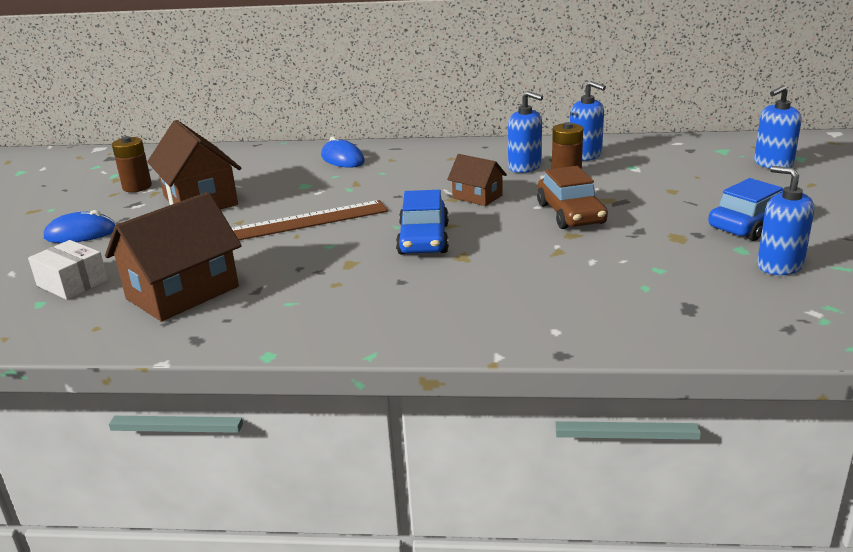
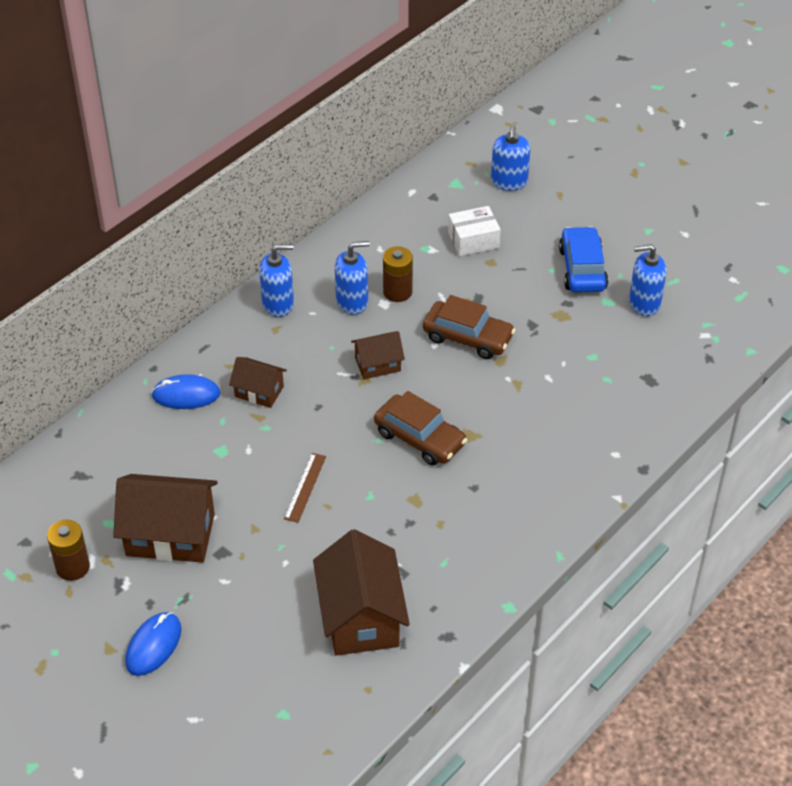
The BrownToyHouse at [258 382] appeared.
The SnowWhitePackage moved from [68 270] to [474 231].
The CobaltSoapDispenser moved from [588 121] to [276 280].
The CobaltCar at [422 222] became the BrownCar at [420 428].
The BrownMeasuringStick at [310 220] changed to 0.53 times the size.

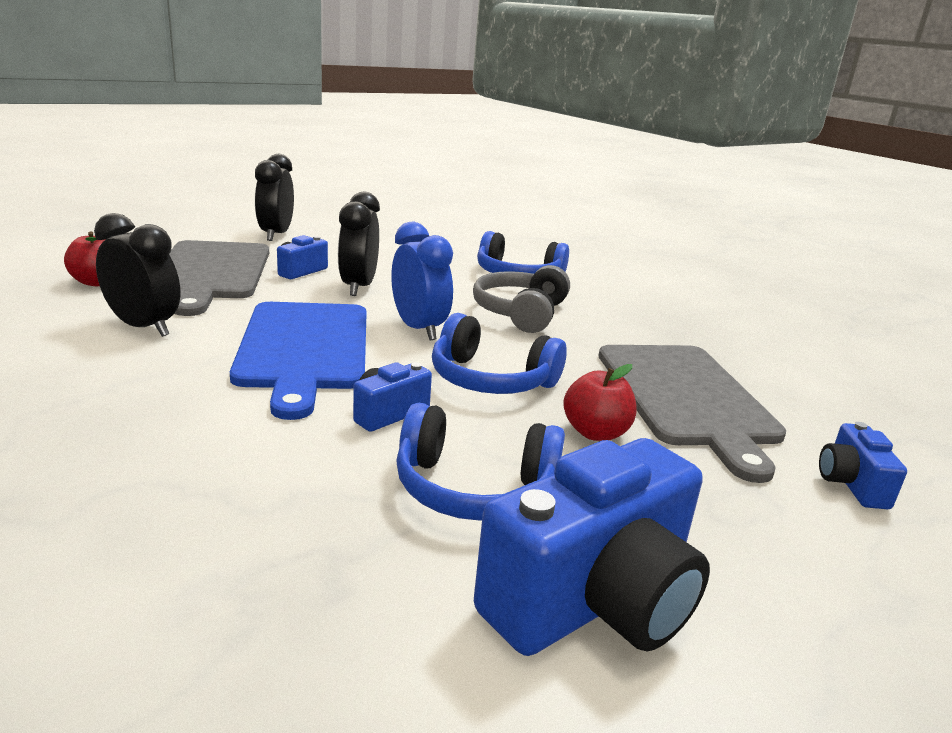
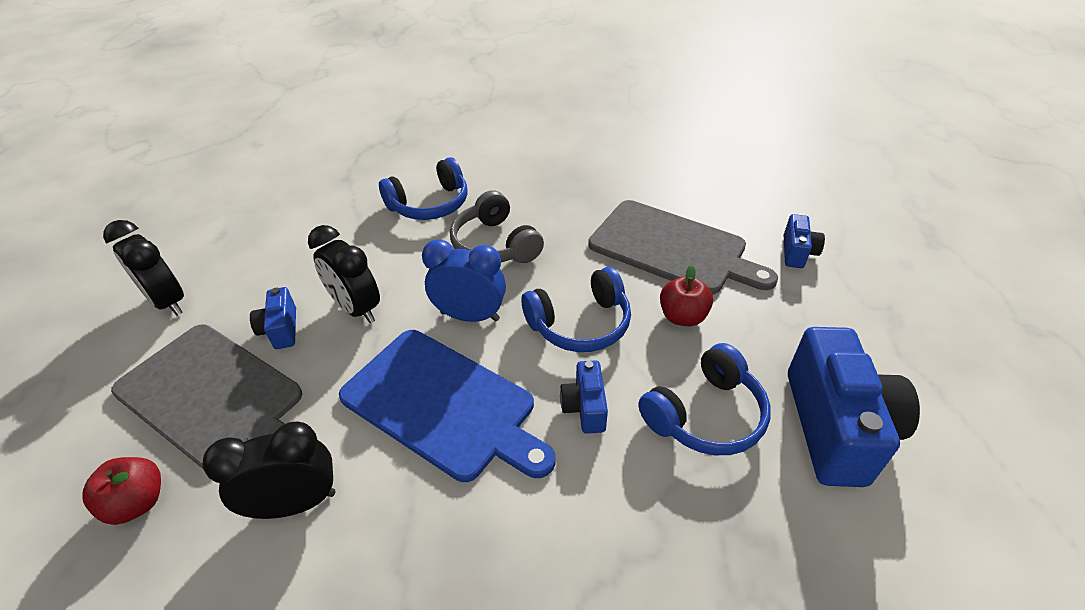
The CobaltCamera at [863 465] turned 120 degrees counterclockwise.

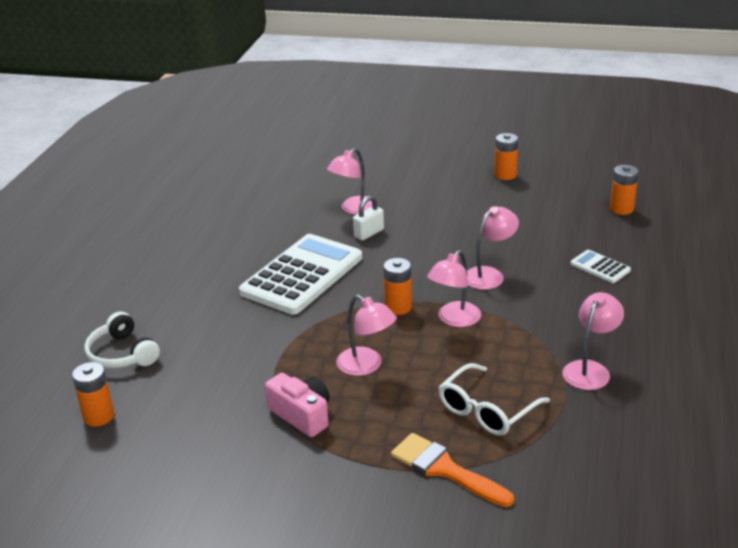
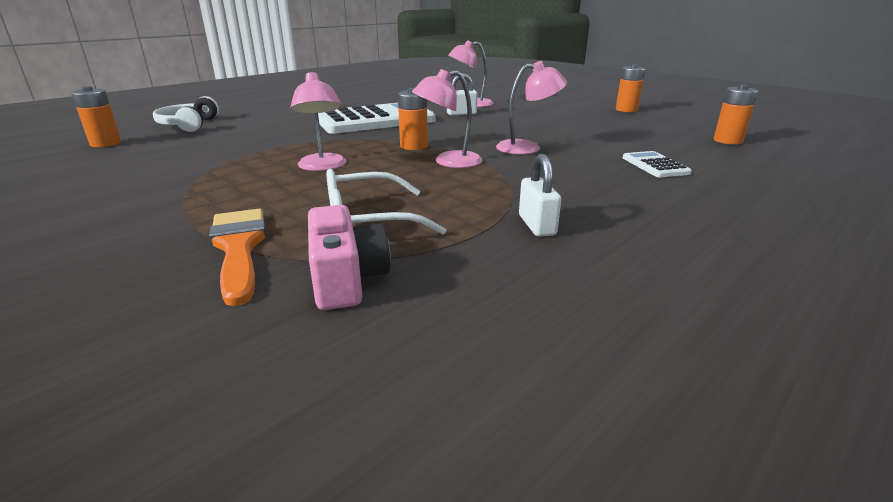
The PinkCamera moved from [297 405] to [349 257].
The PinkDeskLamp at [593 341] was replaced by the SnowWhitePadlock at [540 195].

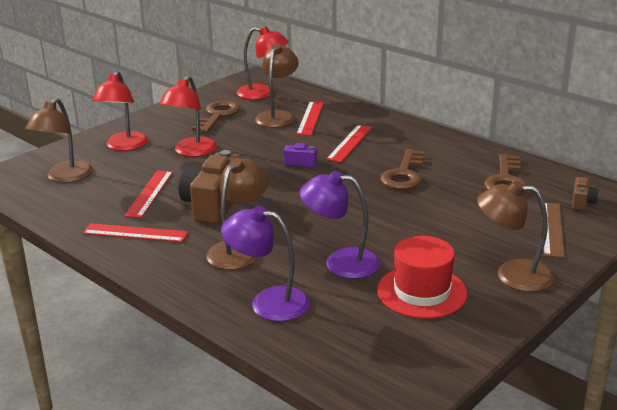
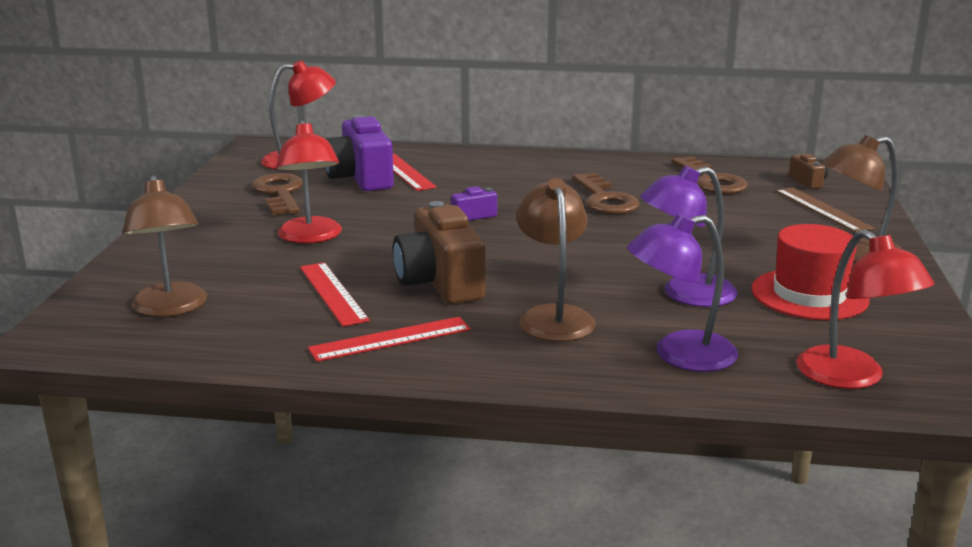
The CrimsonMeasuringStick at [349 143] disappeared.
The CrimsonDeskLamp moved from [120 111] to [865 309].
The BrownDeskLamp at [277 85] was replaced by the PurpleCamera at [359 153].

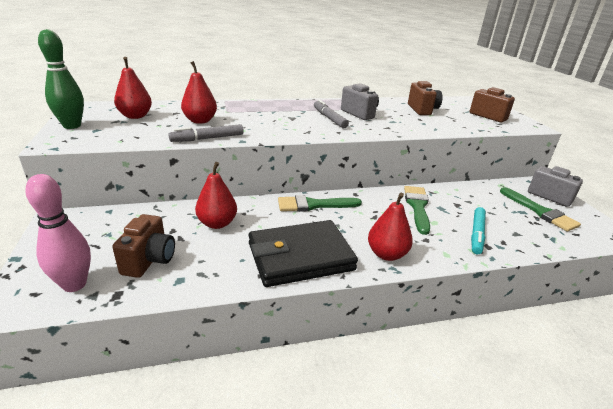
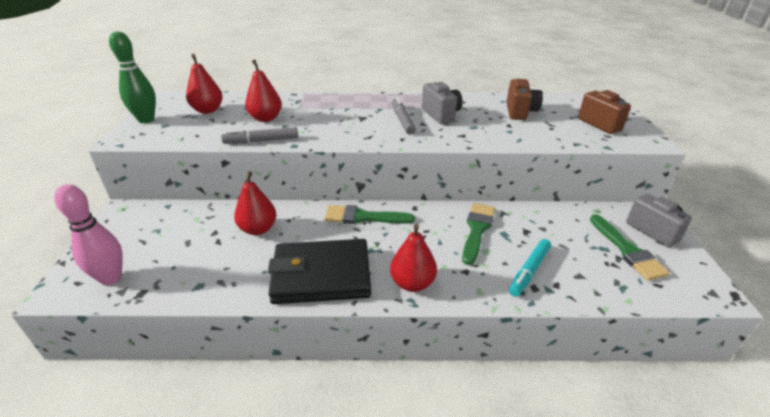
The BrownCamera at [143 246] disappeared.

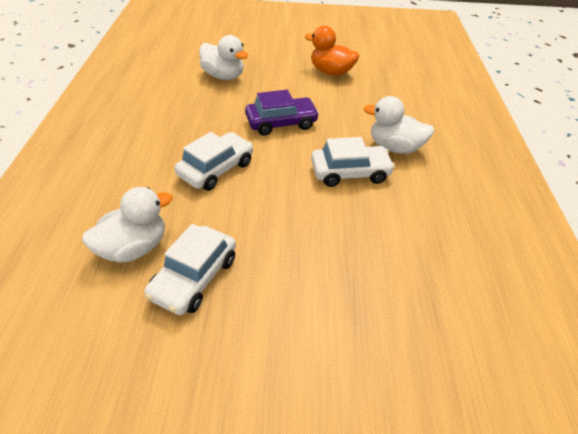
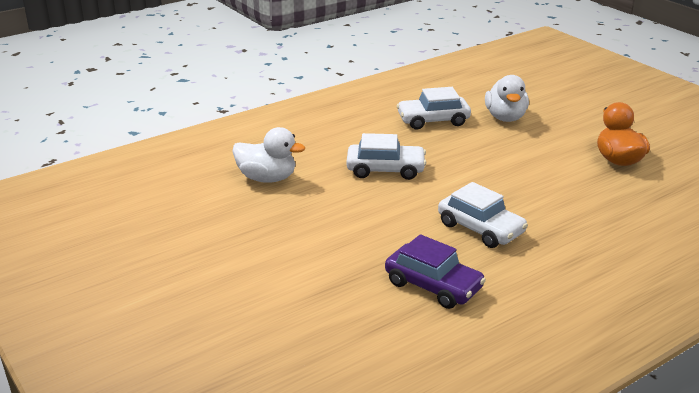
The SnowWhiteDuck at [399 125] disappeared.
The SnowWhiteCar moved from [190 269] to [433 108].
The PurpleCar moved from [282 113] to [435 271].

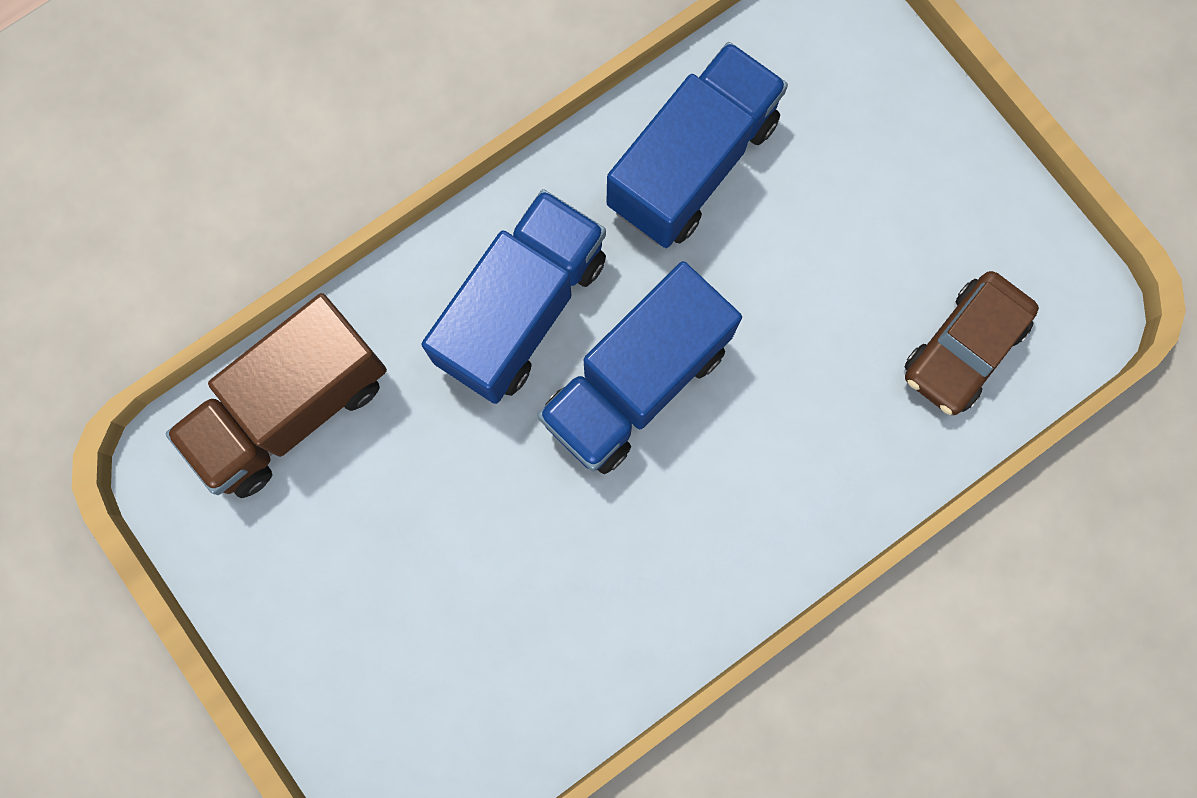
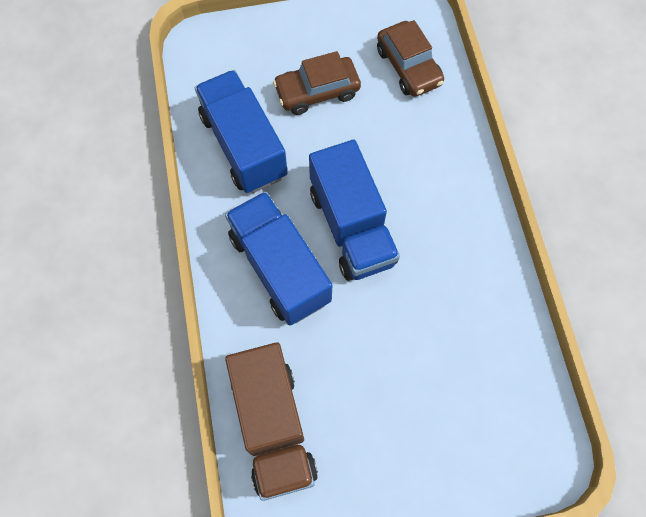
The BrownCar at [317 83] appeared.

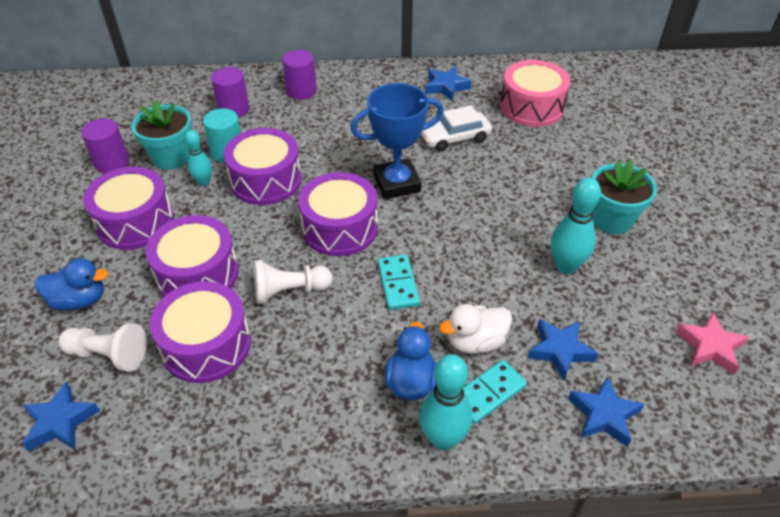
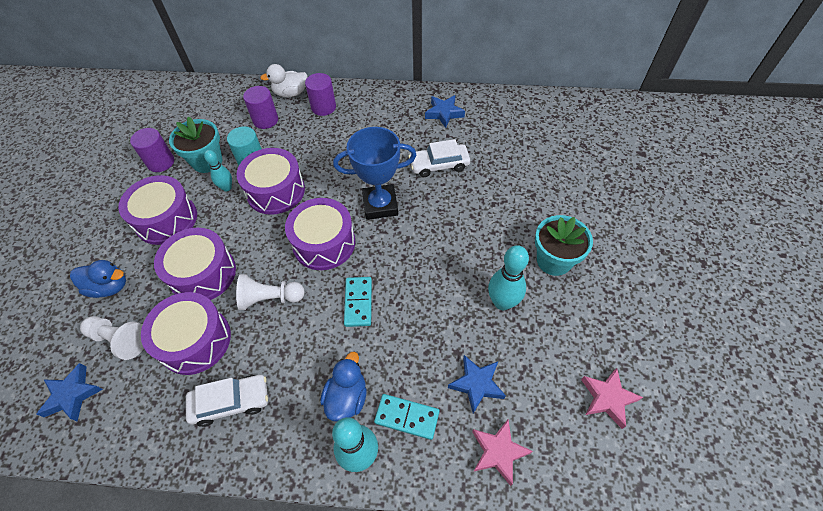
The PinkDrum at [535 93] disappeared.
The SnowWhiteCar at [227 401] appeared.
The SnowWhiteDuck moved from [475 328] to [283 80].
The CobaltStarShape at [606 411] became the PinkStarShape at [502 453].
The TurquoiseDominoPiece at [495 392] turned 45 degrees clockwise.

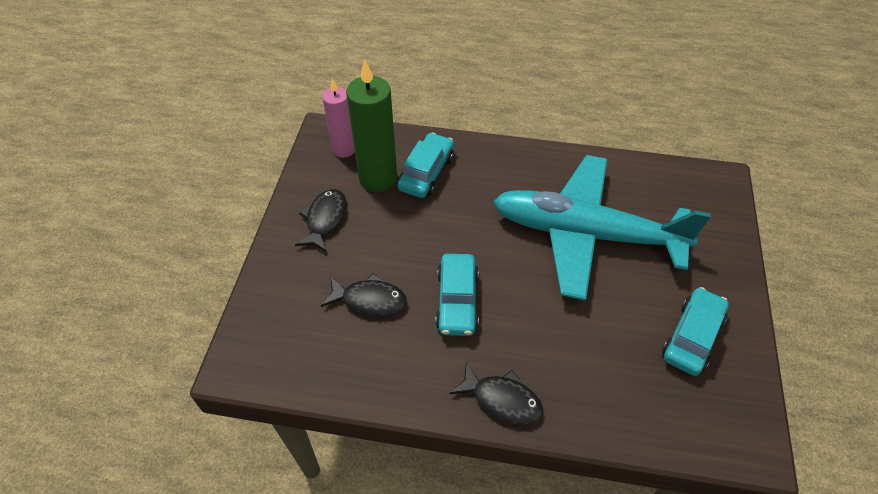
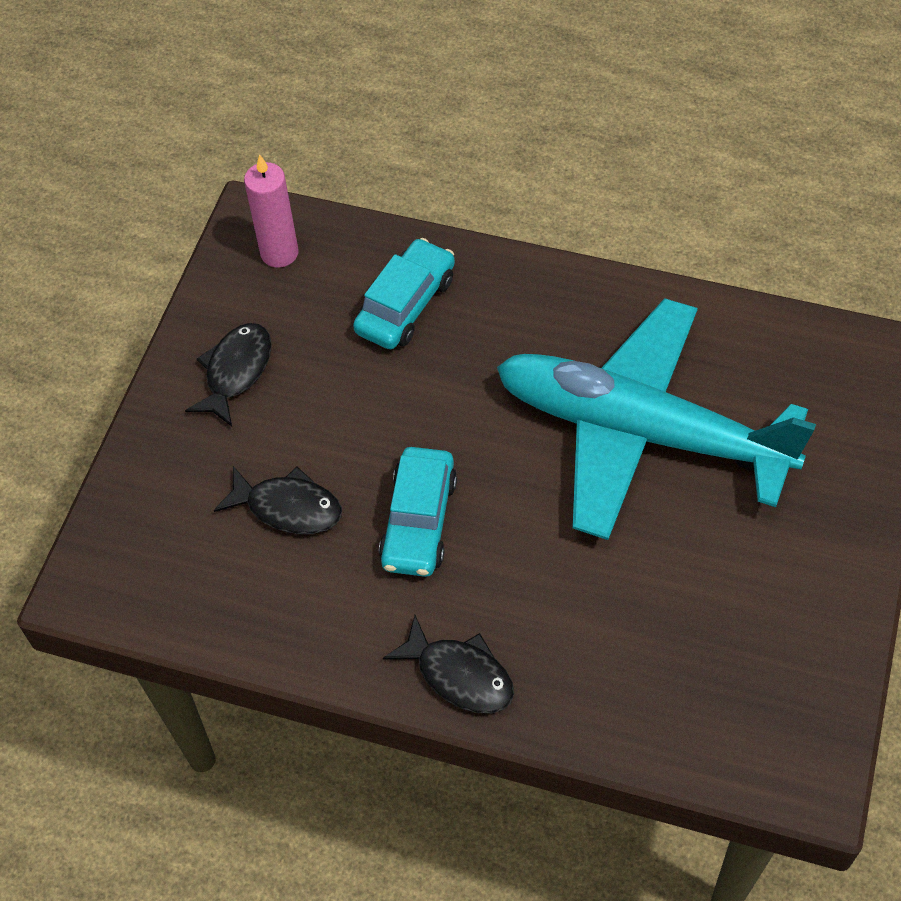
The LeafGreenWaxCandle at [371 126] disappeared.
The TurquoiseCar at [695 331] disappeared.

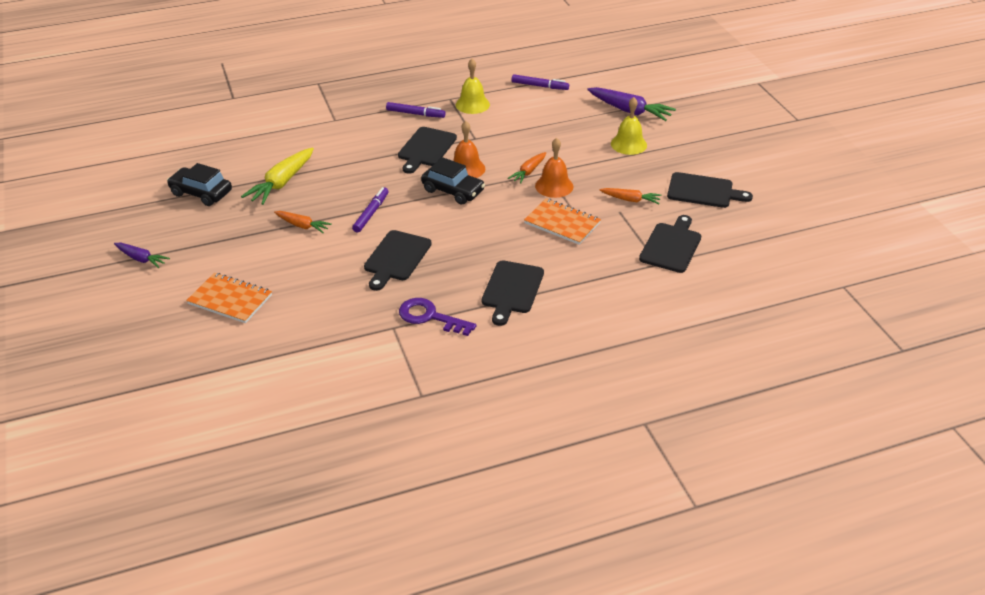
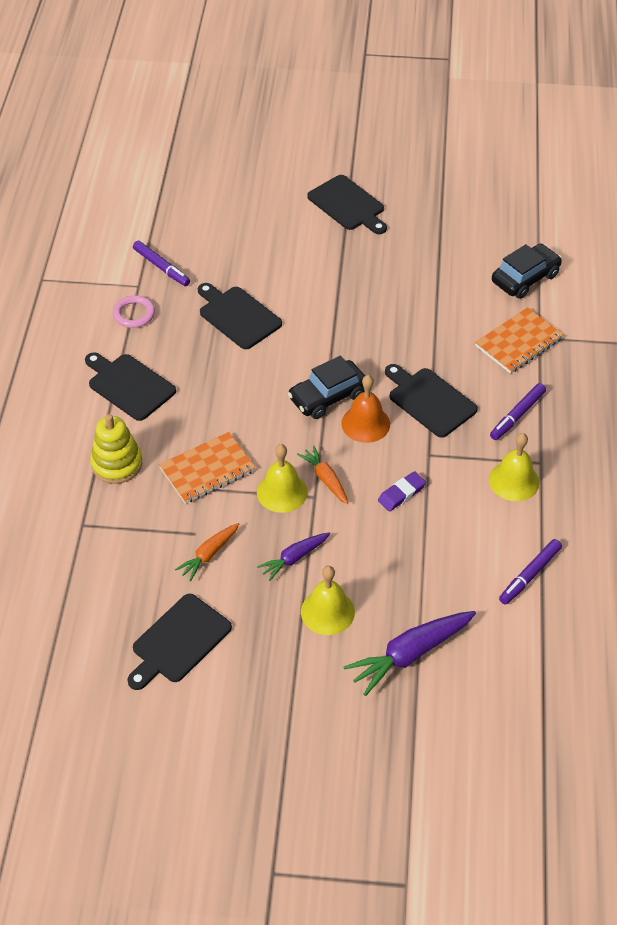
The BrightYellowToyCarrot at [277 176] disappeared.
The OrangeToyCarrot at [303 222] disappeared.
The BrightYellowRingStacker at [116 449] appeared.
The PurpleGumEraser at [402 491] appeared.
The PurpleToyCarrot moved from [142 255] to [293 556].
The BlackCar moved from [199 184] to [527 271].
The OrangeNotepad moved from [229 298] to [519 340].
The PurpleMarker moved from [370 209] to [161 263].
The BlackChoppingBoard moved from [670 244] to [347 204].
The PurpleLatchkey at [437 317] was replaced by the PinkRing at [134 311].
The OrangeBell at [554 168] became the BrightYellowBell at [282 478].

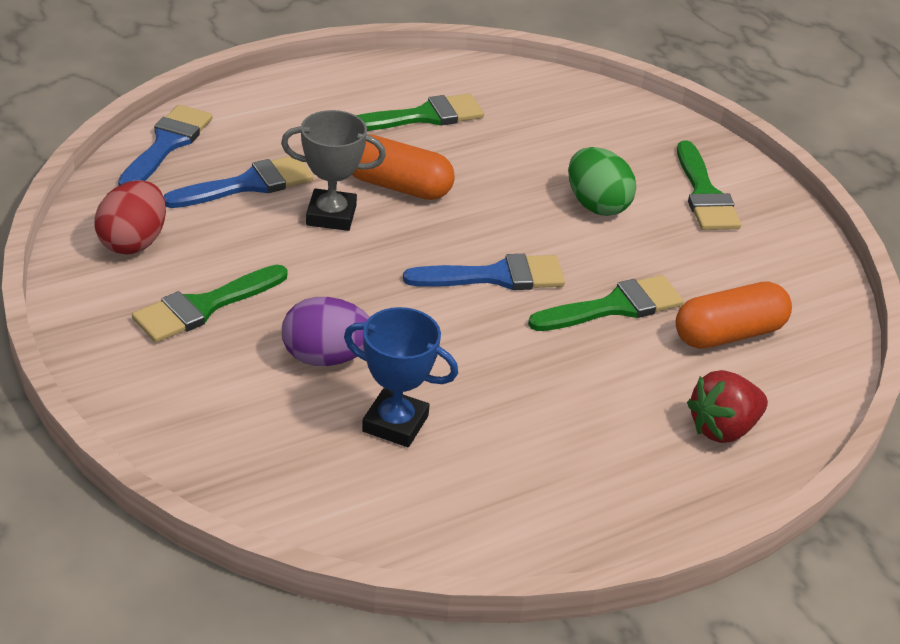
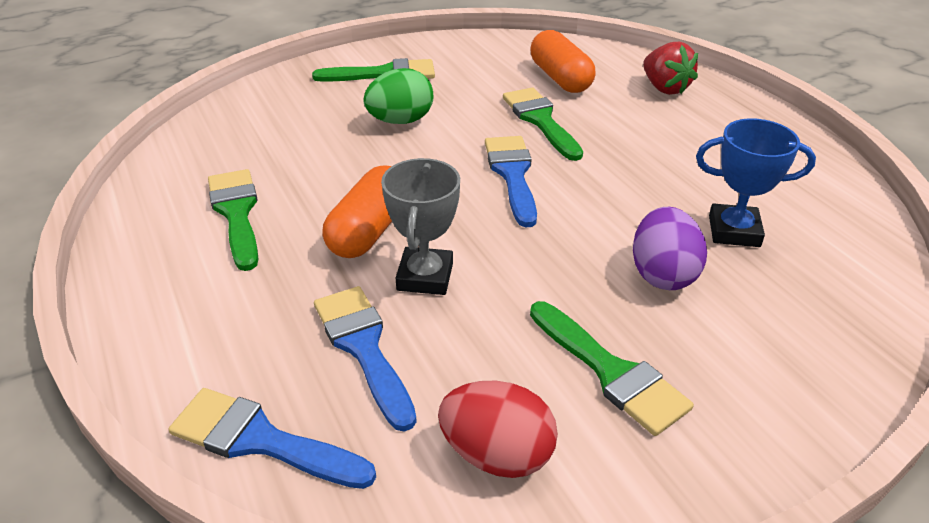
The CobaltTrophy at [401 377] turned 75 degrees clockwise.

